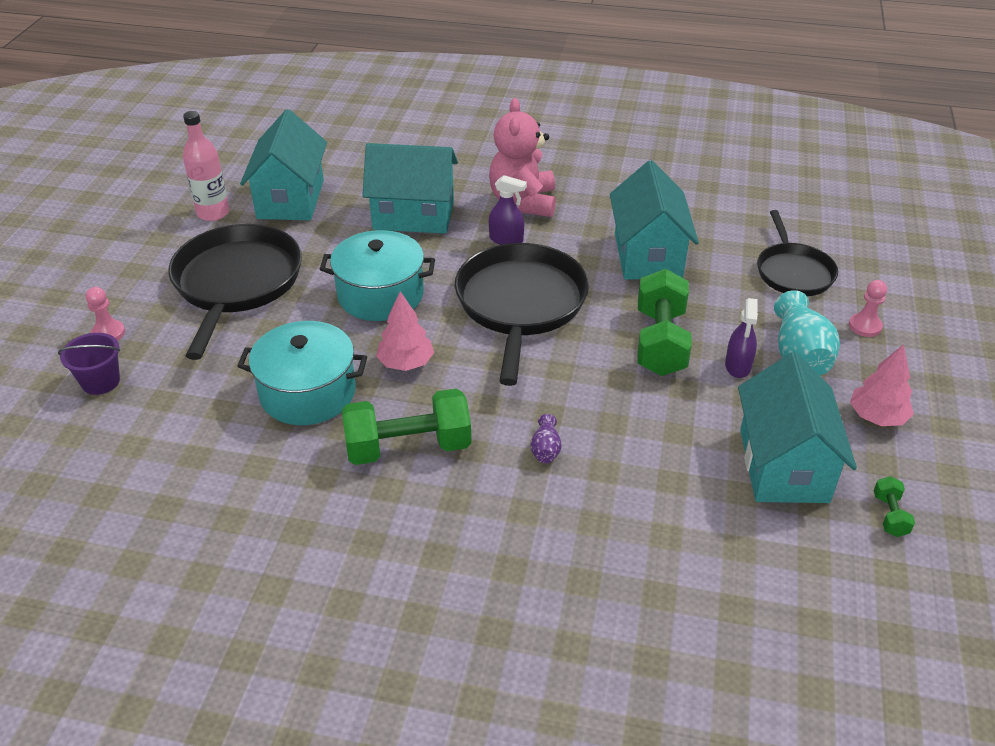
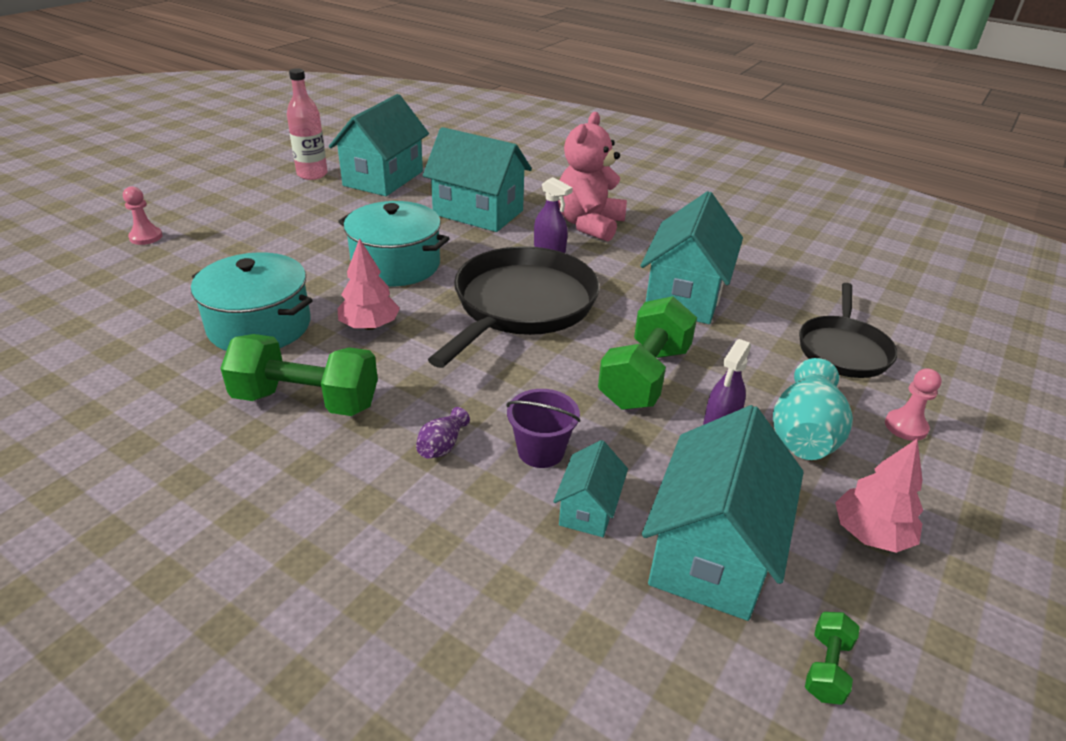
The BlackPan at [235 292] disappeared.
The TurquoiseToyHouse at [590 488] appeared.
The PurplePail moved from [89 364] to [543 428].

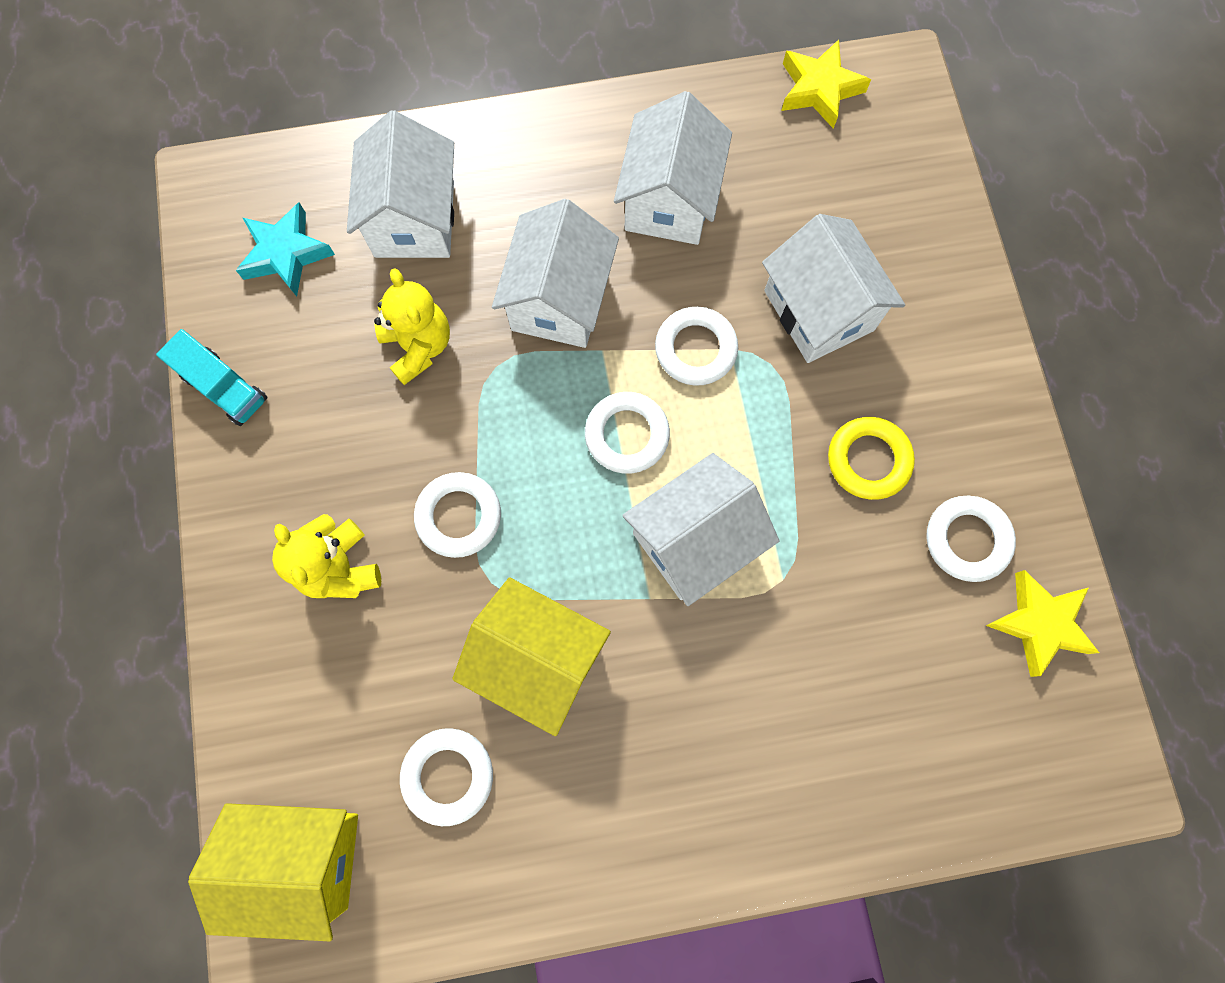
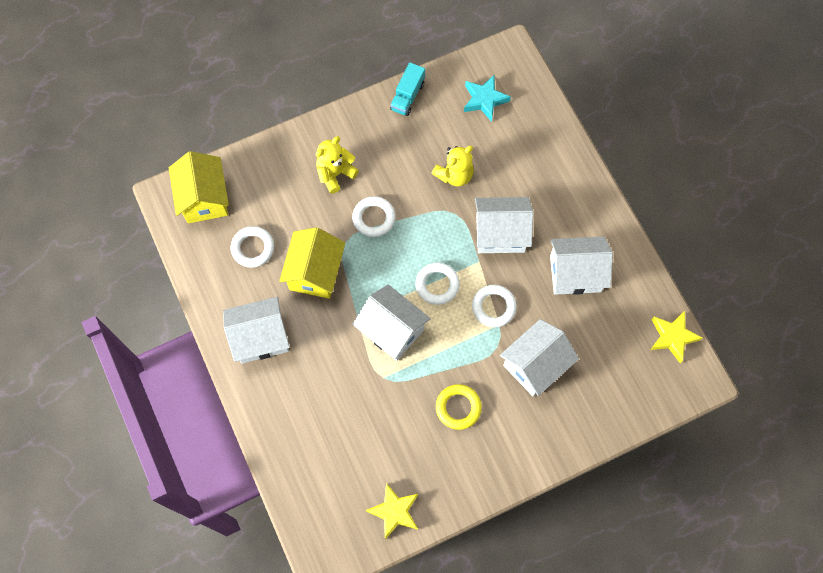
The SnowWhiteRing at [971 539] disappeared.
The SnowWhiteToyHouse moved from [400 184] to [256 330].

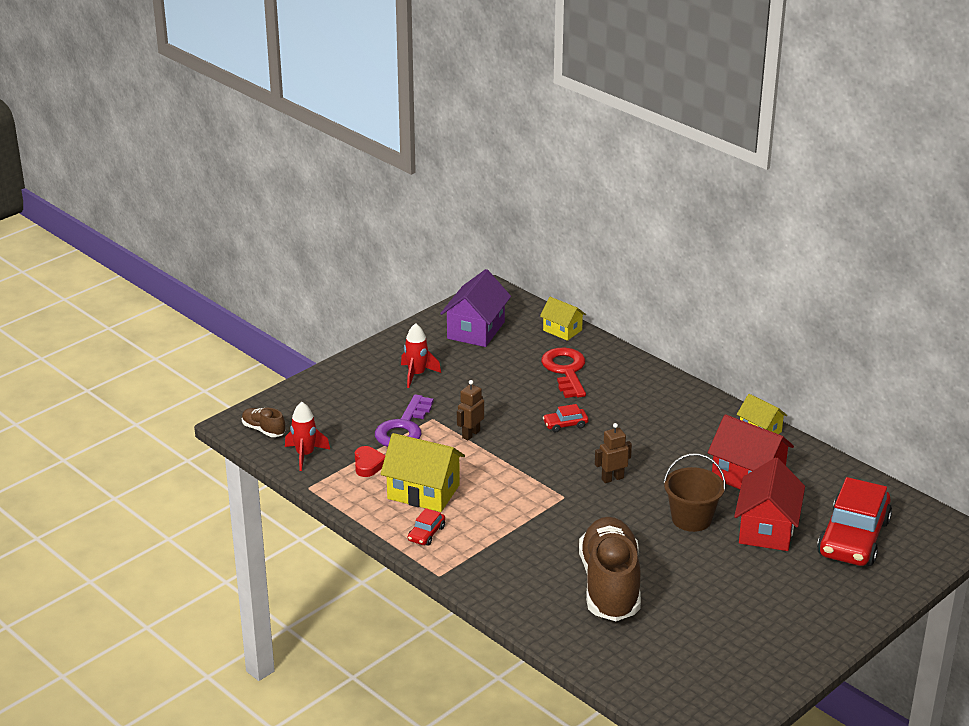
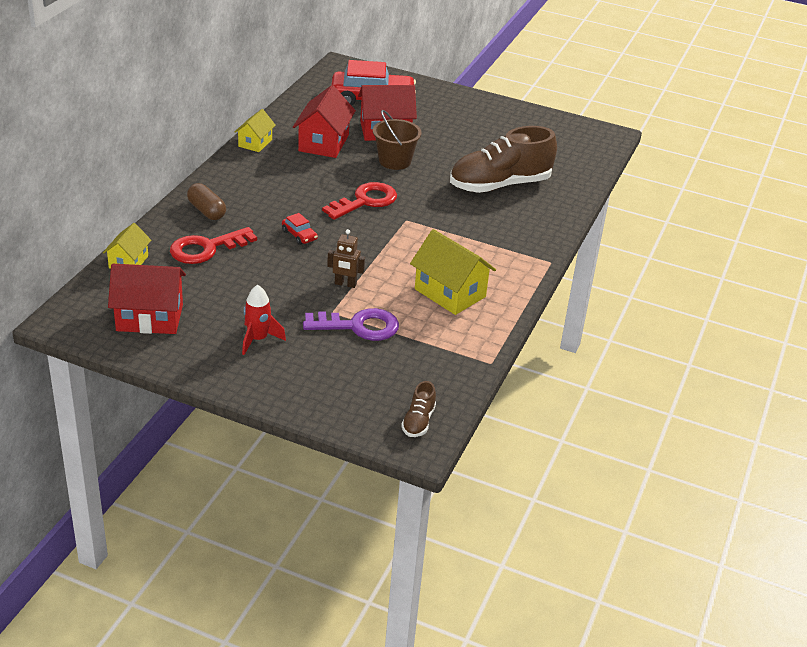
The CrimsonToyRocket at [307 436] disappeared.
The CrimsonLoveHeart at [370 461] disappeared.
The CrimsonCar at [426 527] disappeared.
The BrownPillShape at [206 201] appeared.
The BrownRobotFigure at [613 453] was replaced by the CrimsonLatchkey at [359 201].
The PurpleToyHouse at [475 308] became the CrimsonToyHouse at [147 299].
The BrightYellowToyHouse at [422 472] turned 45 degrees counterclockwise.

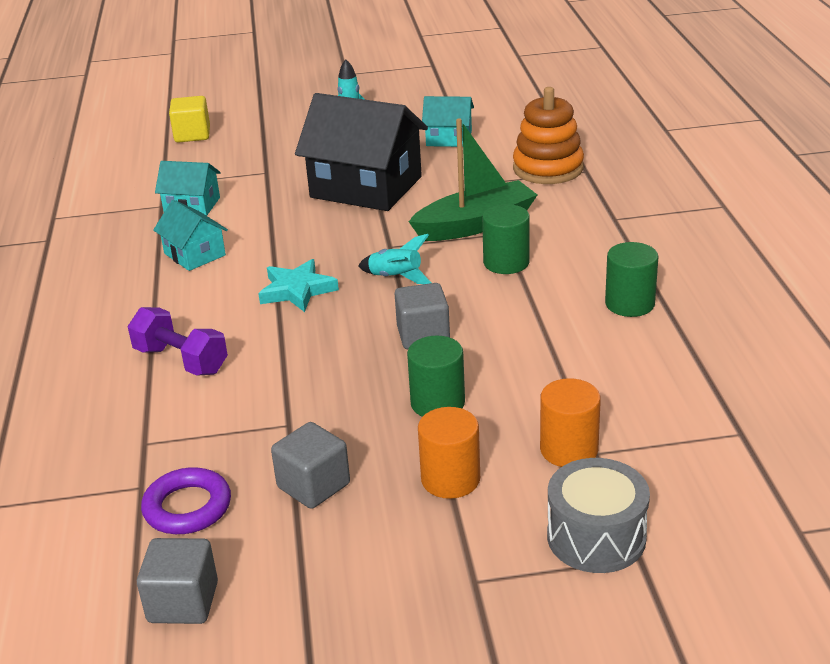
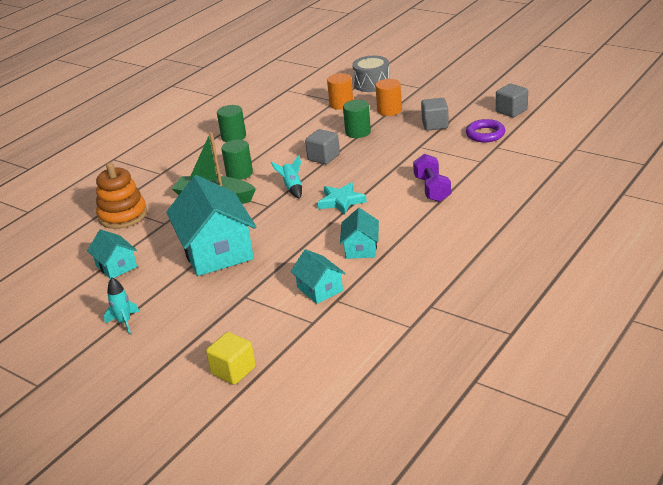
The BlackToyHouse at [361 152] became the TurquoiseToyHouse at [211 225].

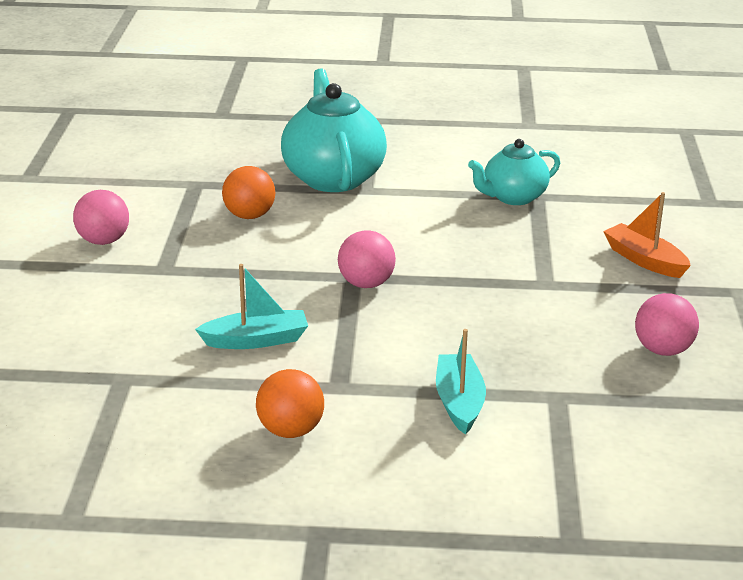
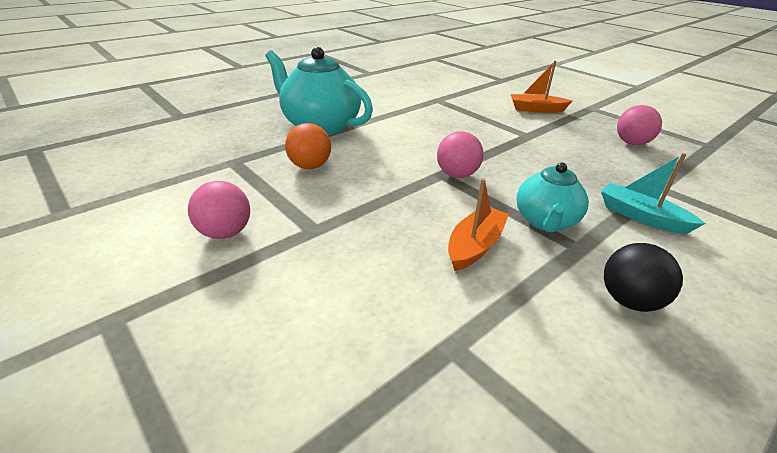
The TurquoiseChinaTeapot moved from [514 172] to [552 197].
The TurquoiseBoat at [251 306] became the OrangeBoat at [478 224].
The OrangeSphere at [290 403] became the BlackSphere at [643 277].

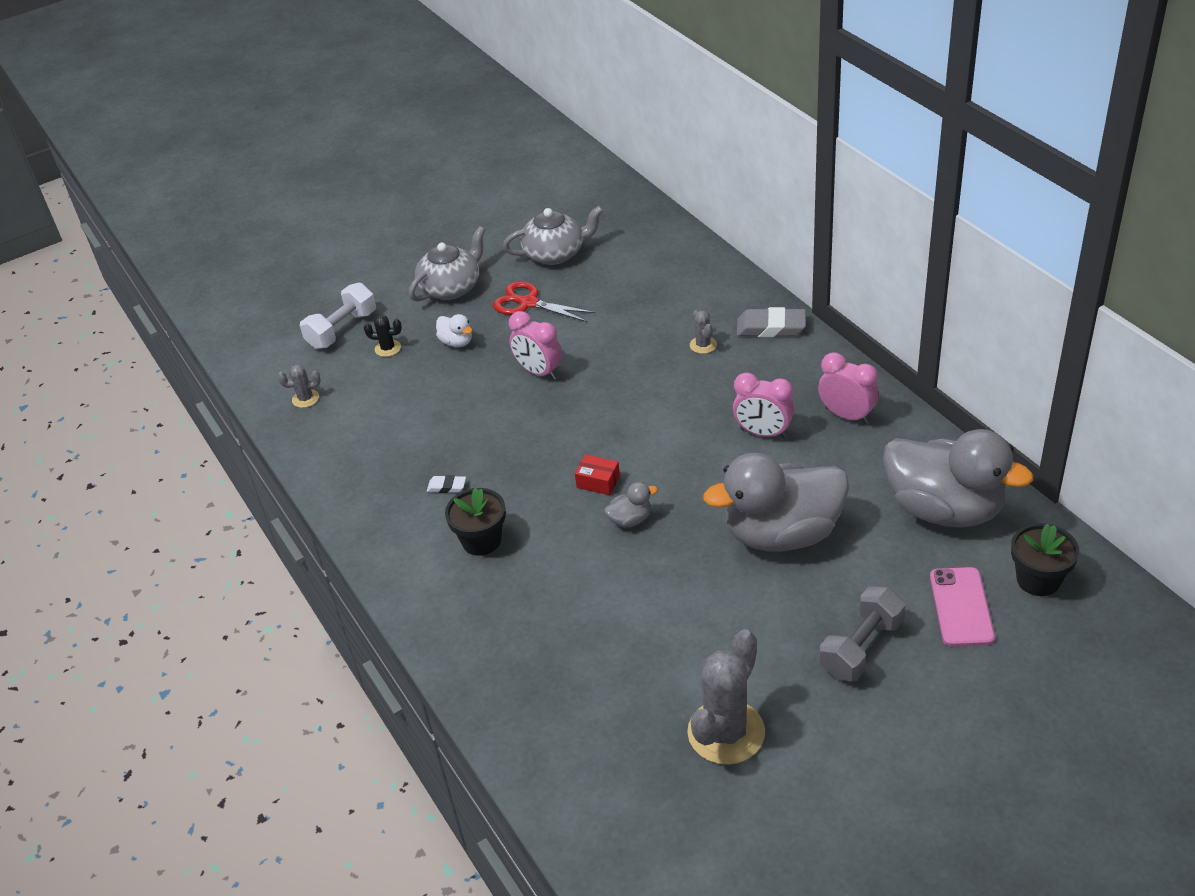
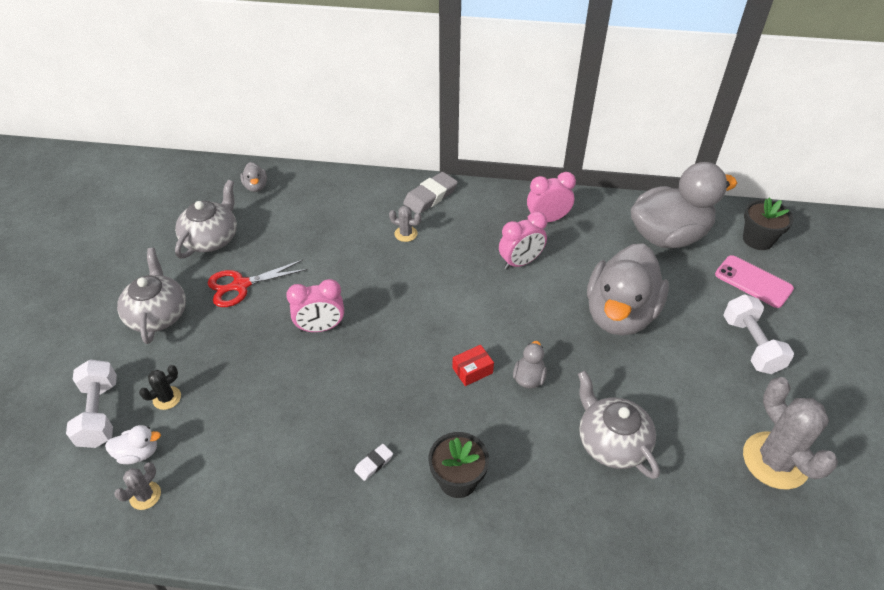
The GreyDuck at [253 177] appeared.
The GreyChinaTeapot at [619 425] appeared.
The SnowWhiteDuck moved from [454 330] to [133 444].
The GreyHandWeight at [862 633] became the SnowWhiteHandWeight at [758 334].

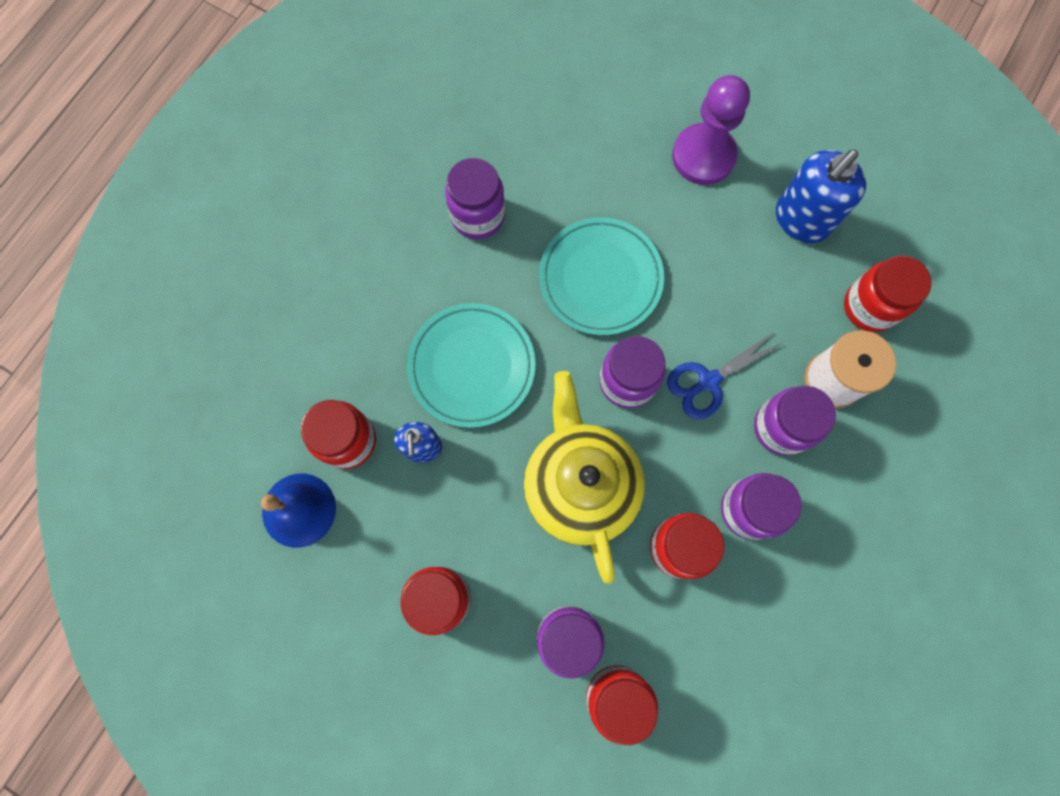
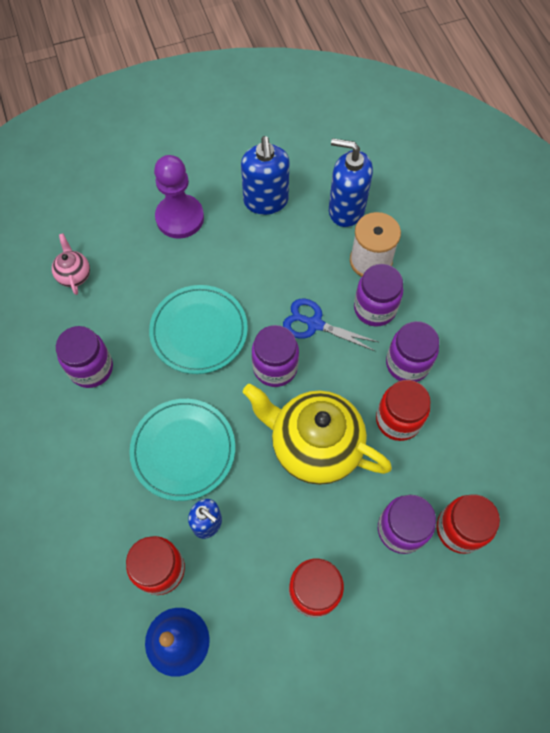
The PinkChinaTeapot at [71 264] appeared.
The CrimsonPreserveJar at [888 294] was replaced by the CobaltSoapDispenser at [351 182].
The CobaltPairOfScissors at [725 375] turned 105 degrees clockwise.

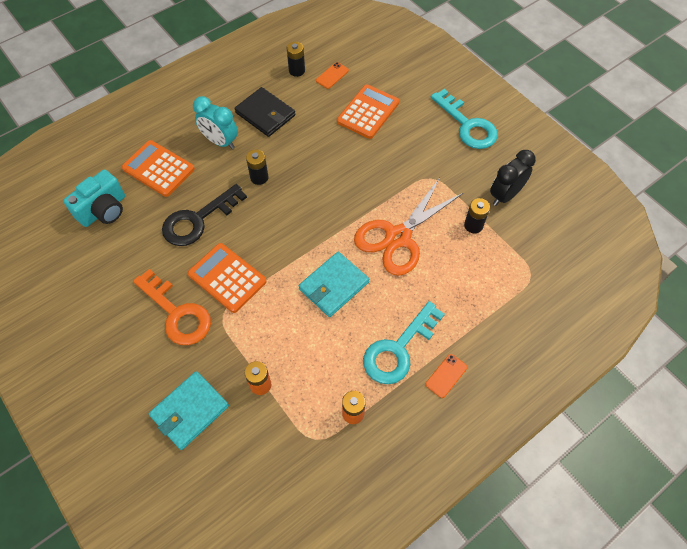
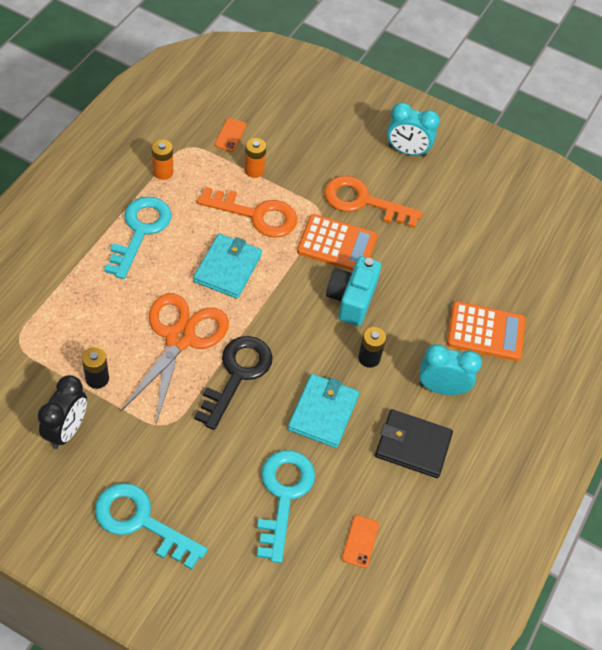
The BlackAaBattery at [296 59] disappeared.
The OrangeLatchkey at [247 212] appeared.
The TurquoiseClock at [413 129] appeared.
The TurquoiseCamera moved from [94 198] to [353 291].
The TurquoiseBillfold moved from [188 410] to [323 411].
The BlackLatchkey moved from [204 215] to [233 383].
The OrangeSmartphone moved from [446 376] to [231 135].
The OrangePocketCalculator at [368 111] was replaced by the TurquoiseLatchkey at [286 506].

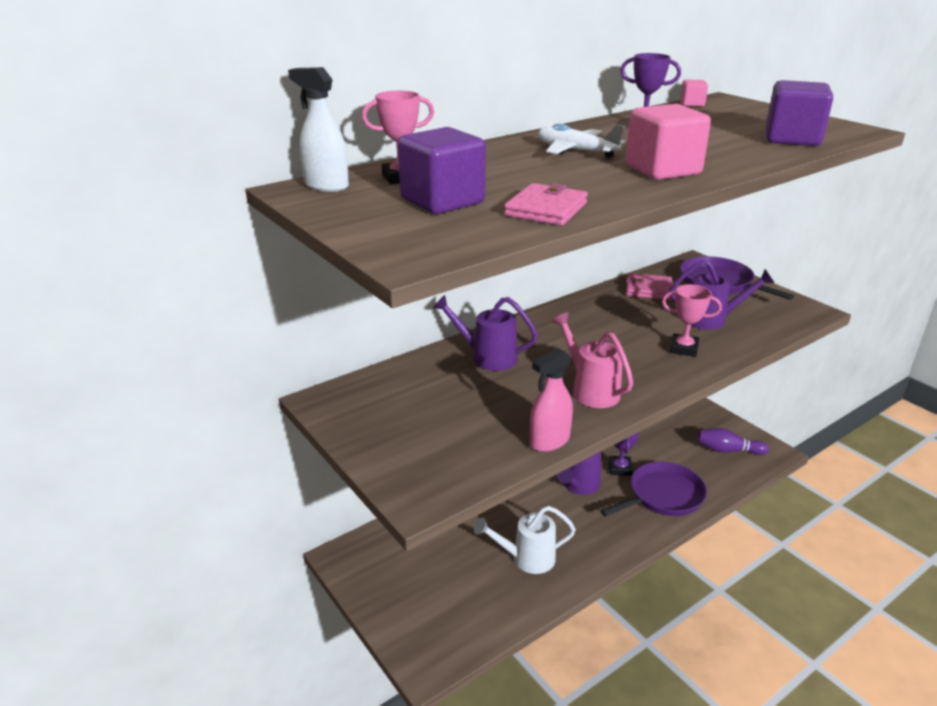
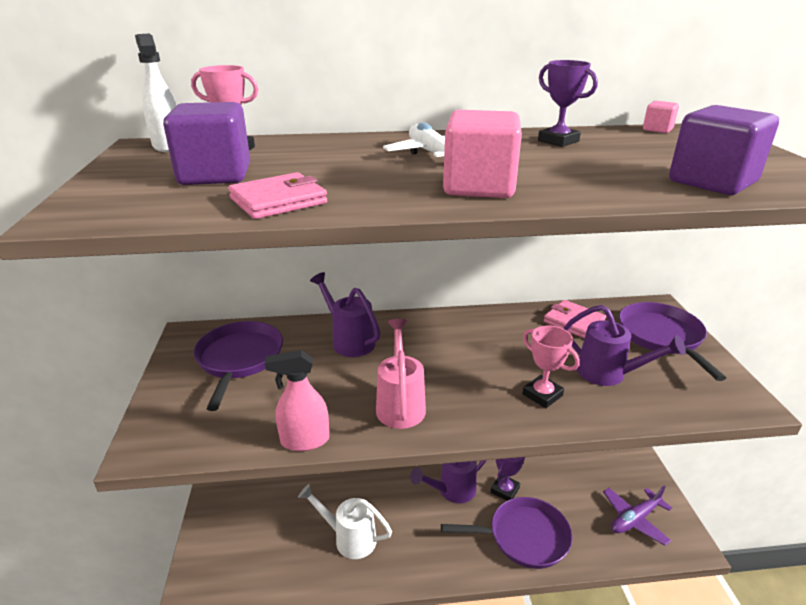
The PurplePan at [238 366] appeared.
The PurpleSkittle at [733 441] was replaced by the PurpleToyPlane at [637 516].

